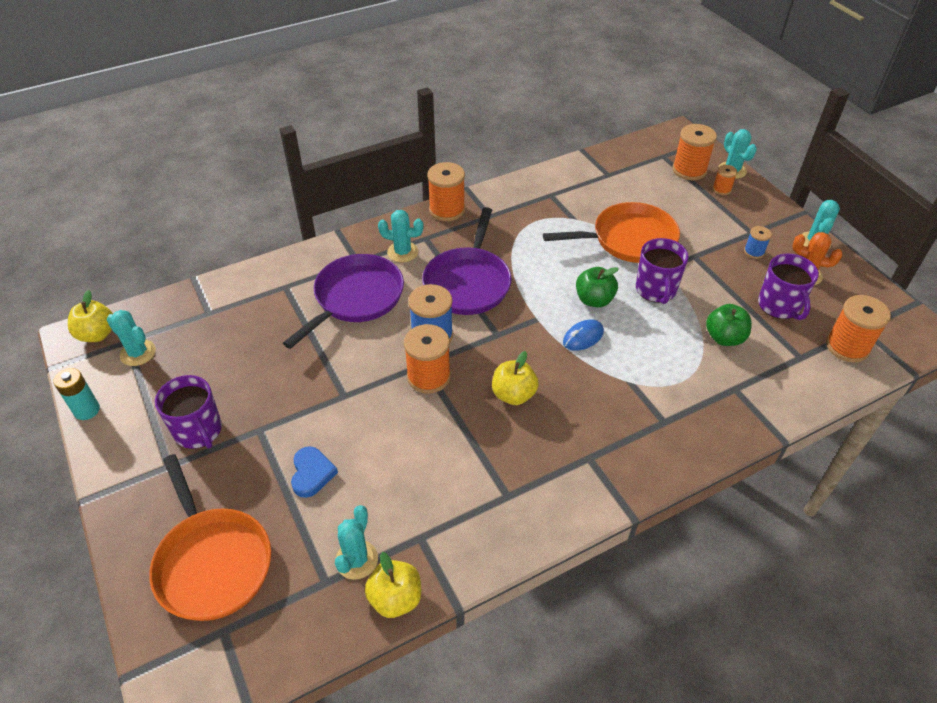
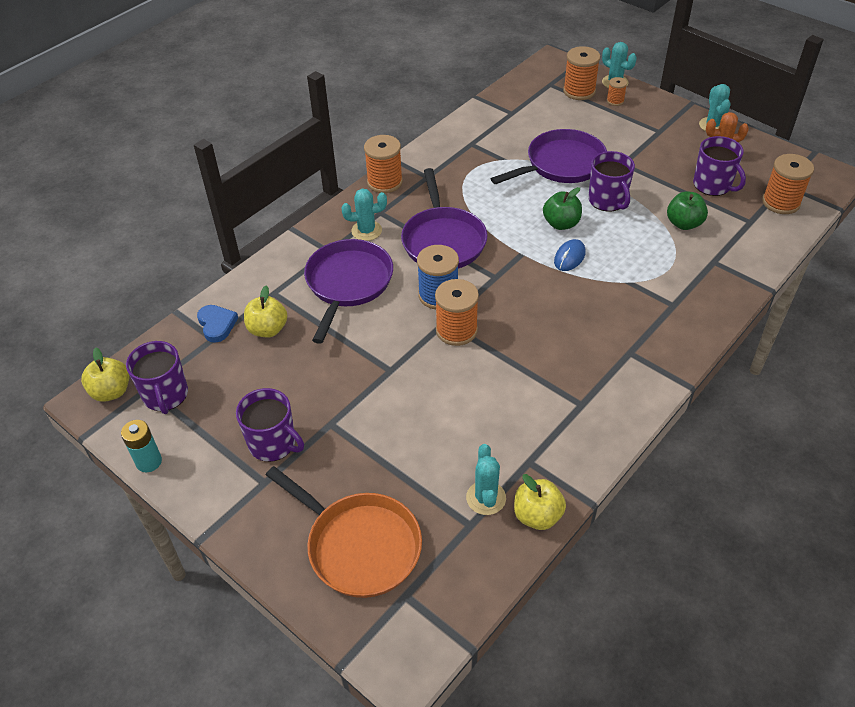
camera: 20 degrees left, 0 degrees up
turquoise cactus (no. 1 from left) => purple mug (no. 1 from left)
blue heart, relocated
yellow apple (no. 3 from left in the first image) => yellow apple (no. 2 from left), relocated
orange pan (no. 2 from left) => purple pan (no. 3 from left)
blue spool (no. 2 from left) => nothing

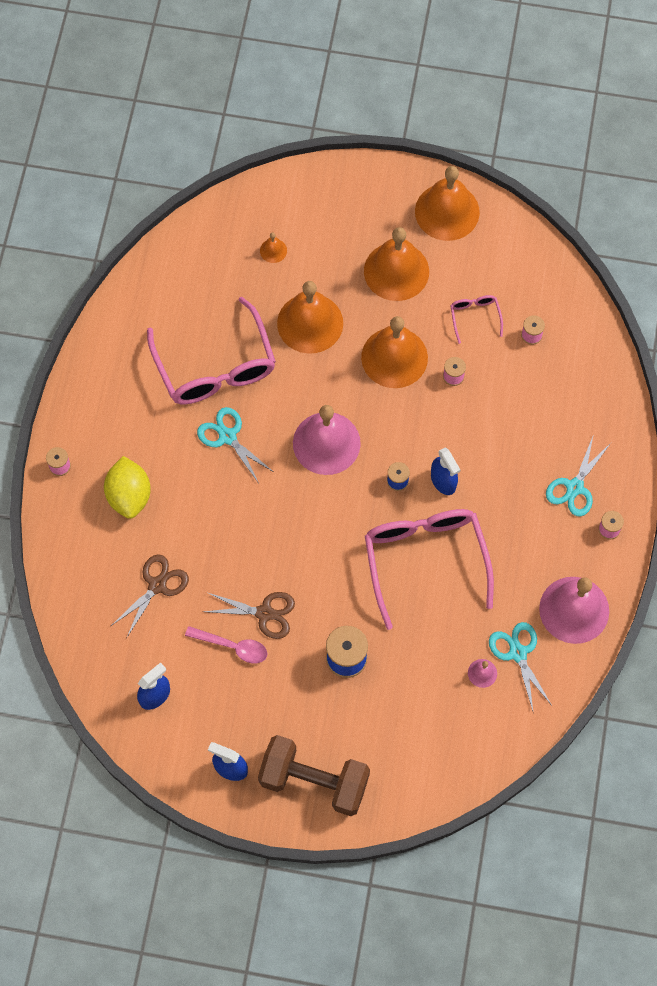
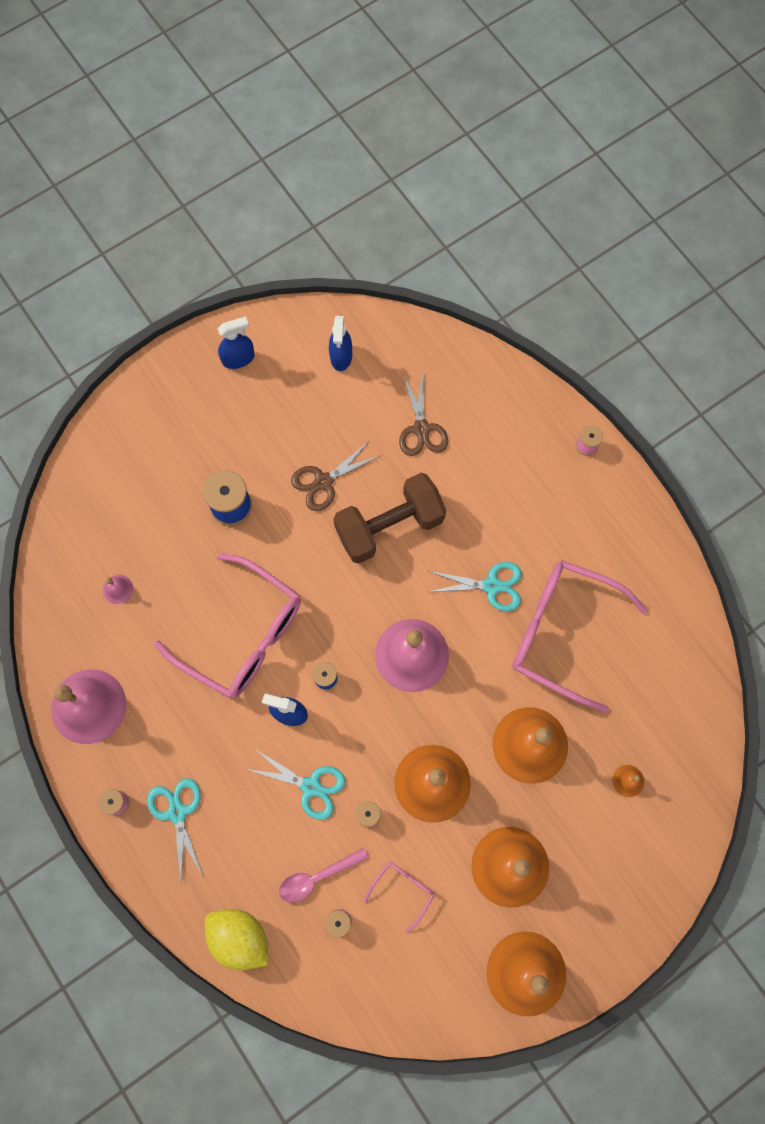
camera: 135 degrees right, 5 degrees up
yellow lemon, relocated
turquoise scissors (no. 2 from left), relocated
pink spoon, relocated
brown dumbbell, relocated
pink glasses (no. 3 from left in the first image) => pink glasses (no. 2 from left), 90 degrees counterclockwise

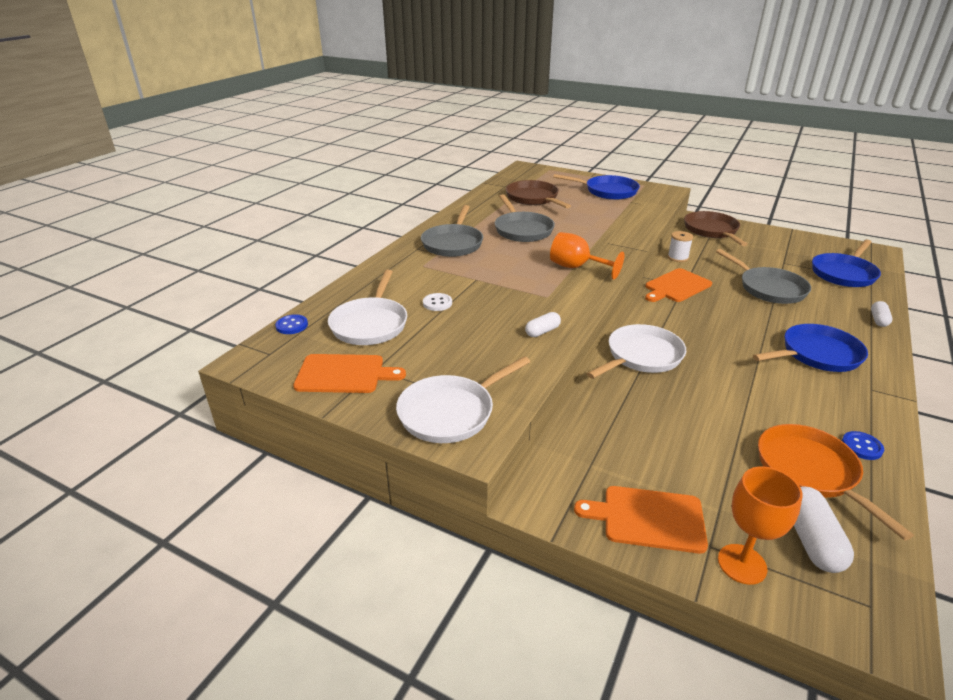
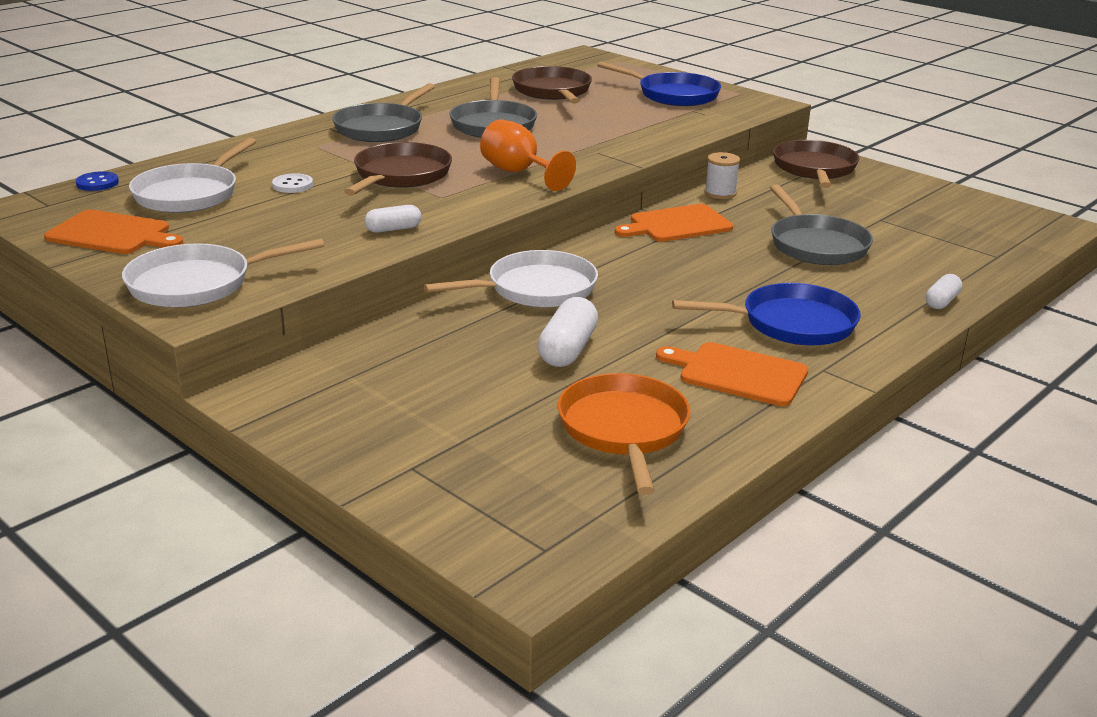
camera: 15 degrees right, 5 degrees down
nothing => brown pan (no. 1 from left)
white capsule (no. 2 from left), relocated
orange cutting board (no. 2 from left in the first image) => orange cutting board (no. 3 from left), relocated
orange goblet (no. 2 from left) => nothing
blue pan (no. 3 from left) => nothing
blue button (no. 2 from left) => nothing

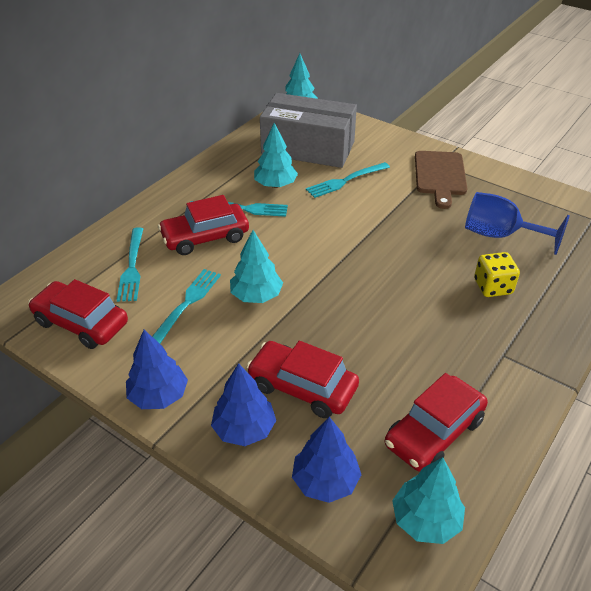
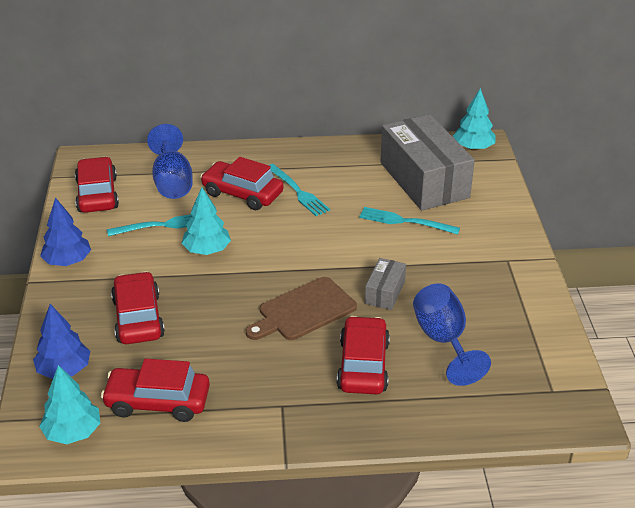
camera: 50 degrees right, 5 degrees down
turquoise fork (no. 1 from left) => blue goblet (no. 1 from left)
brown cutting board, relocated
yellow dice => red car (no. 5 from left)
nothing => grey box (no. 1 from left)
blue tree (no. 2 from left) => nothing
turquoise tree (no. 2 from left) => nothing

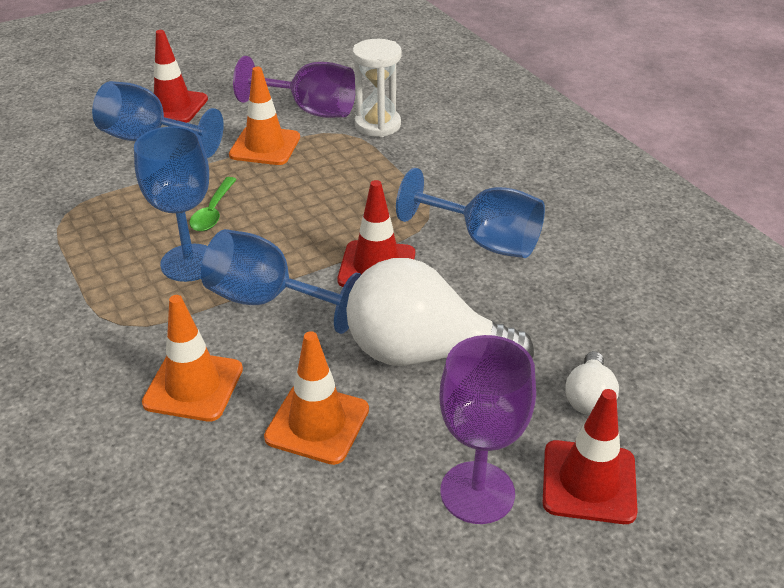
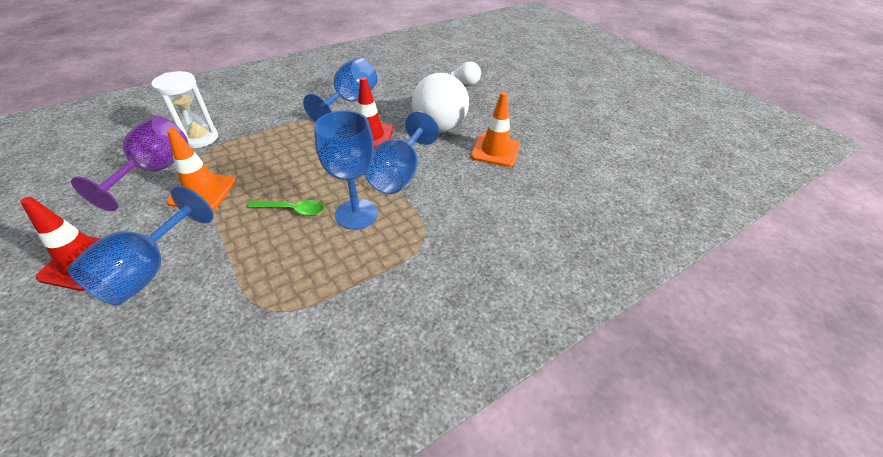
camera: 95 degrees left, 5 degrees up
orange traffic cone (no. 1 from left) => nothing
purple goblet (no. 2 from left) => nothing
red traffic cone (no. 3 from left) => nothing

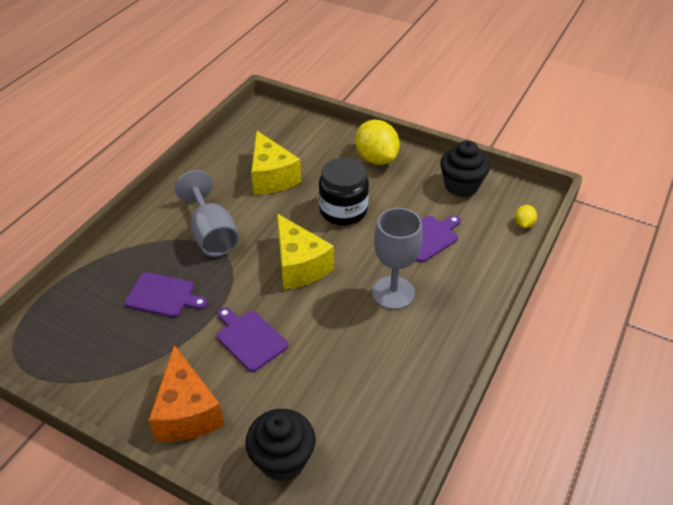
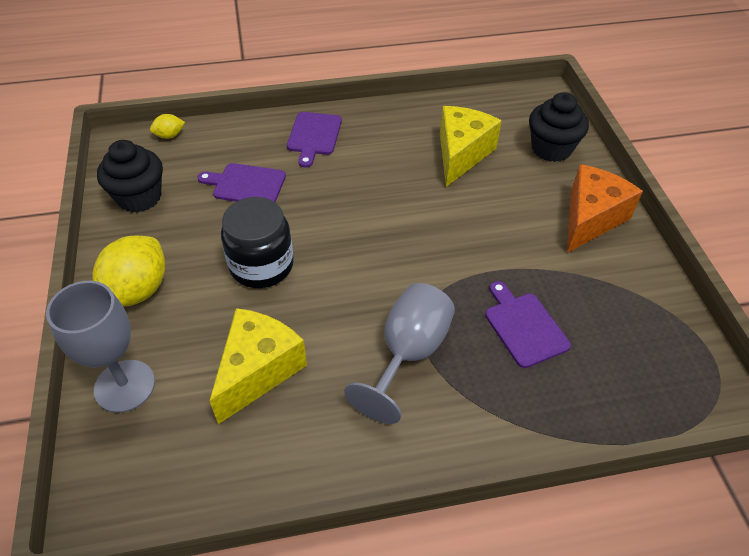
camera: 130 degrees left, 5 degrees up
grey goblet (no. 2 from left in the first image) => grey goblet (no. 1 from left), relocated
purple cutting board (no. 2 from left), relocated
yellow cheese (no. 2 from left), relocated

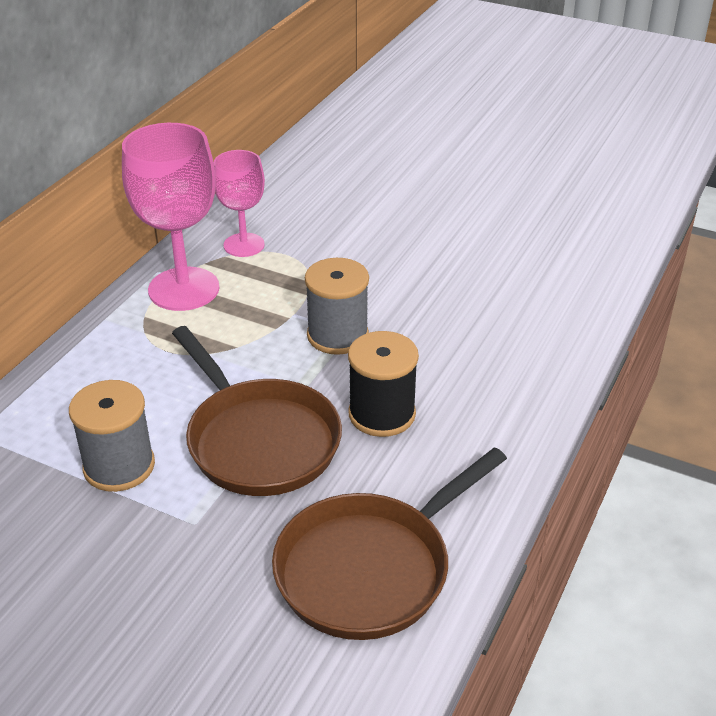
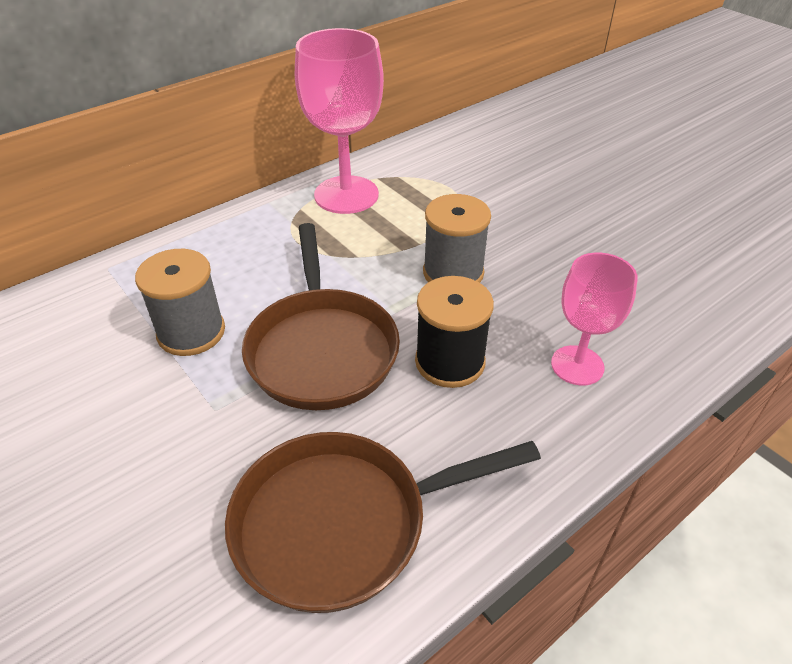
camera: 25 degrees right, 5 degrees up
pink goblet (no. 2 from left), relocated

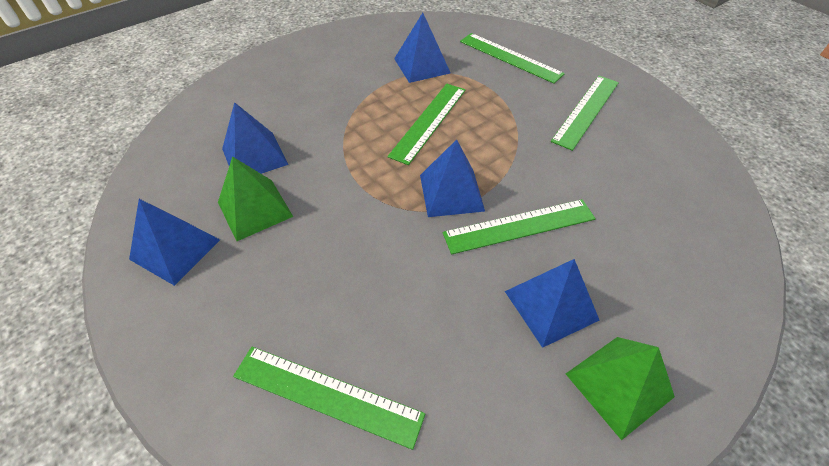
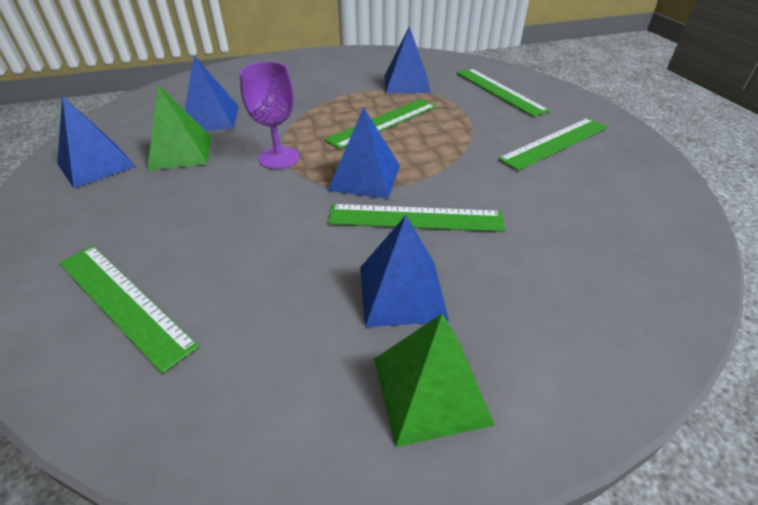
camera: 20 degrees right, 10 degrees down
nothing => purple goblet

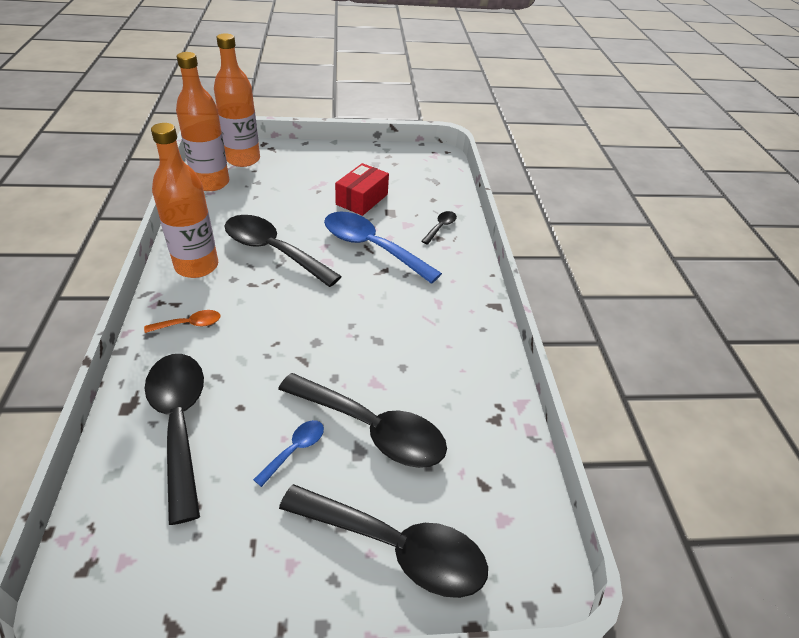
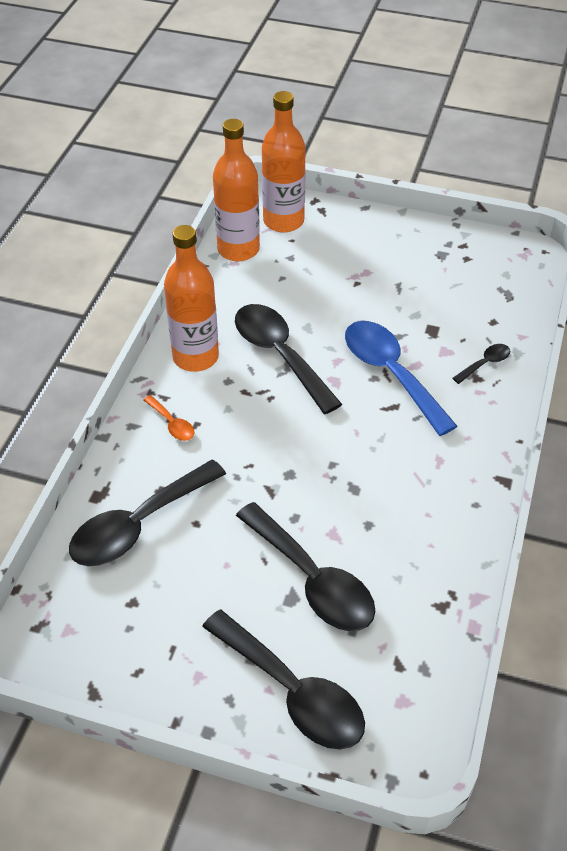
camera: 25 degrees right, 5 degrees up
black spoon (no. 1 from left), 135 degrees counterclockwise
orange spoon, 45 degrees clockwise
blue spoon (no. 1 from left) => nothing
red box => nothing

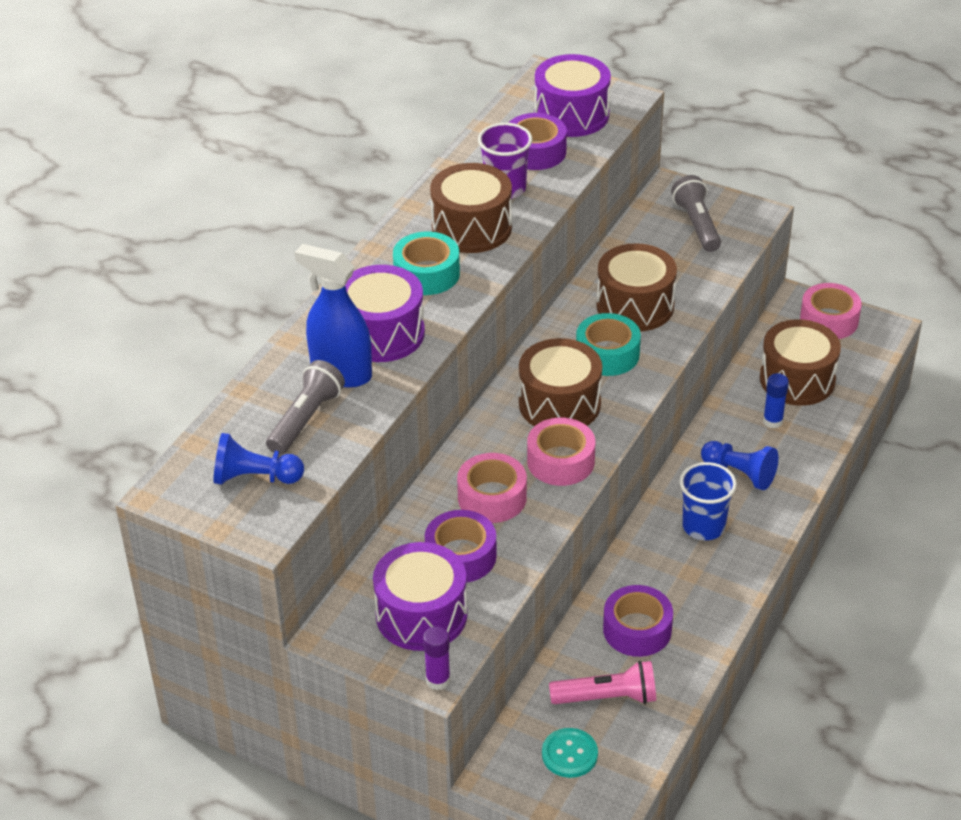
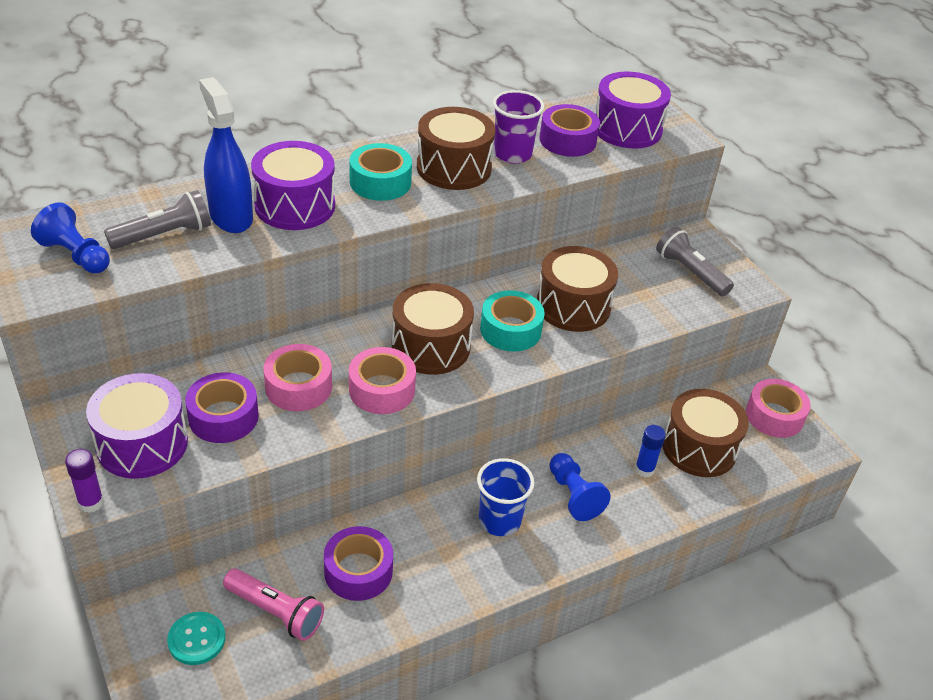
camera: 30 degrees right, 0 degrees up
grey flashlight (no. 2 from left), 60 degrees counterclockwise

